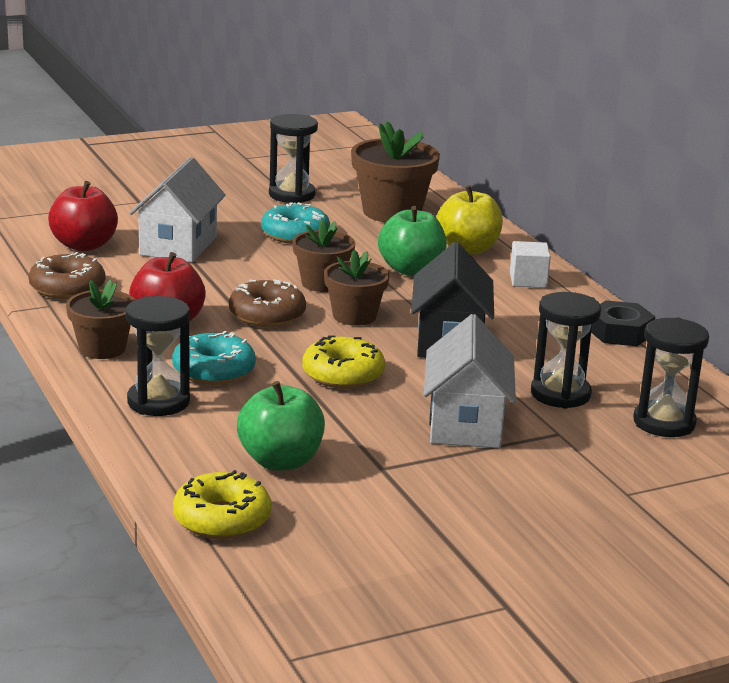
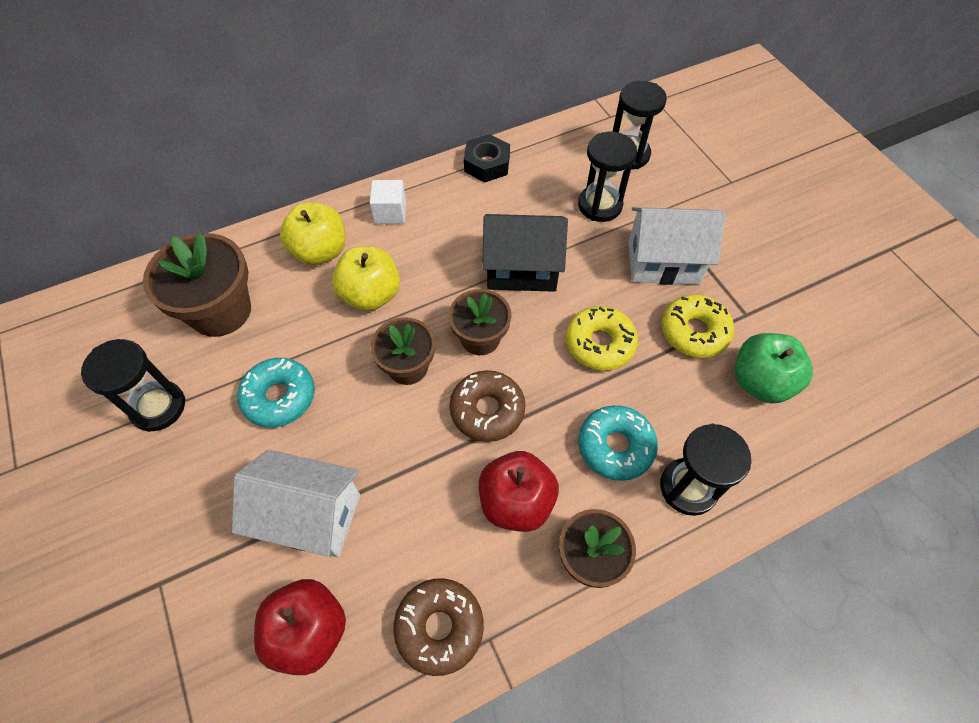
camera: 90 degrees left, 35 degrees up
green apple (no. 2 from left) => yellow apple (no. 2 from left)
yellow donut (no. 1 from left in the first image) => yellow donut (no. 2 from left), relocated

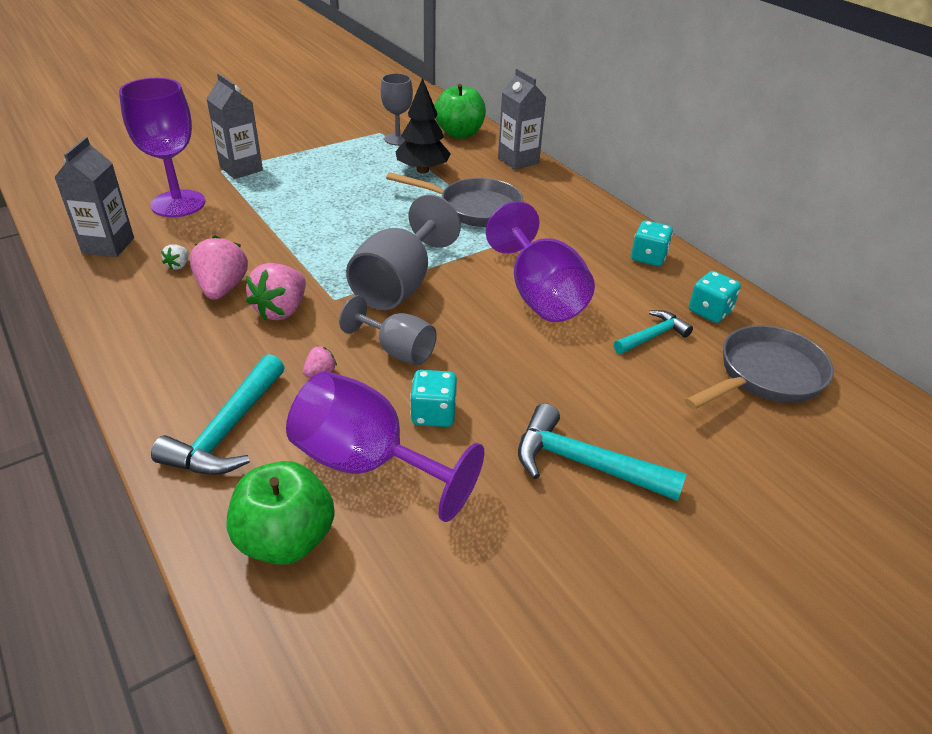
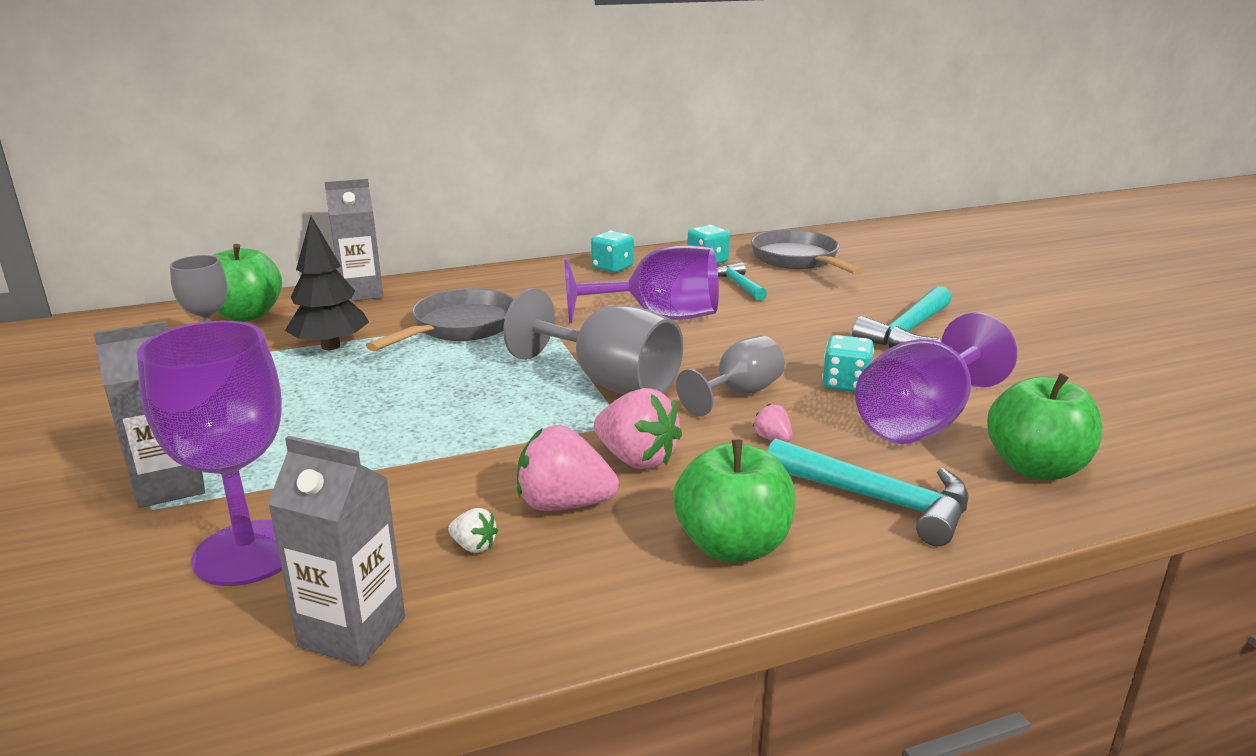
camera: 75 degrees left, 15 degrees down
nothing => green apple (no. 2 from left)

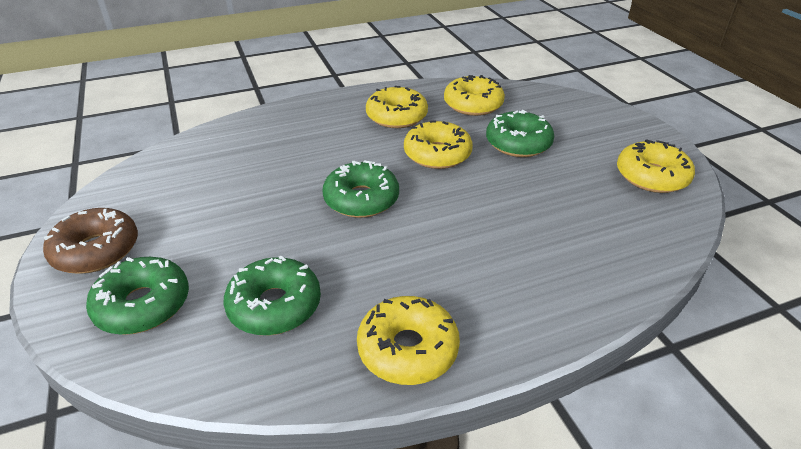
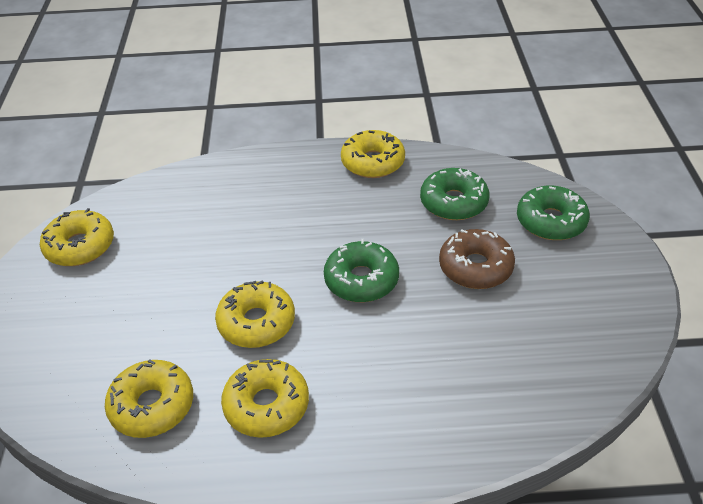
camera: 160 degrees left, 5 degrees up
brown donut, relocated
green donut (no. 4 from left) => nothing

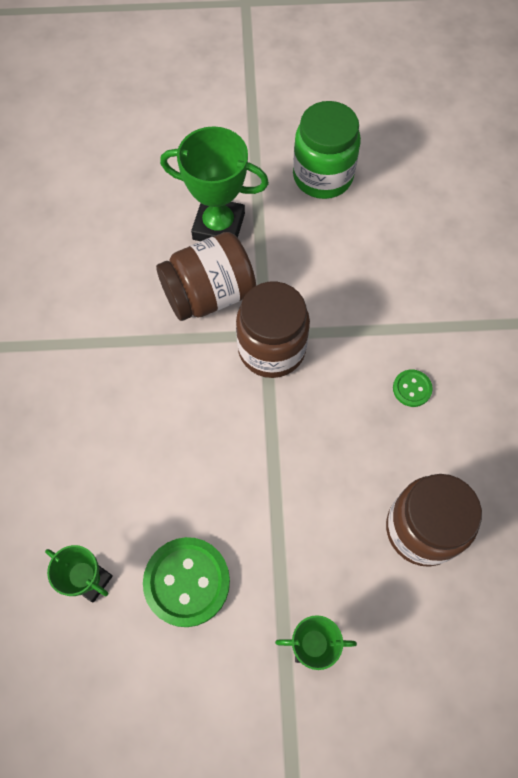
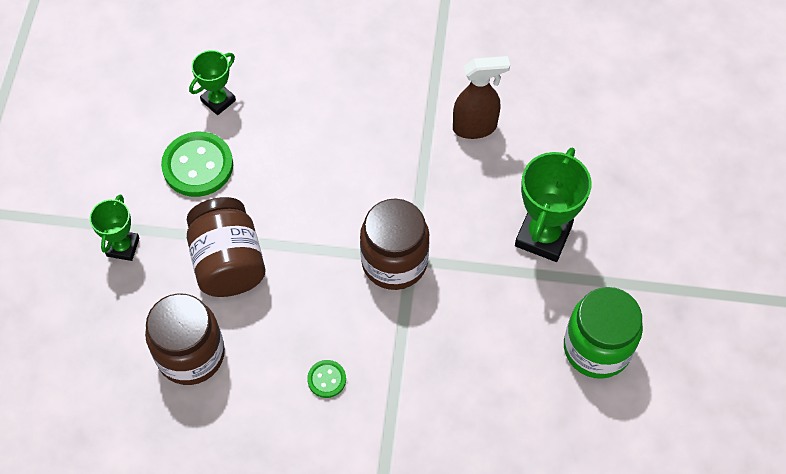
camera: 100 degrees right, 5 degrees down
brown jar (no. 1 from left in the first image) => brown jar (no. 2 from left), relocated
nothing => brown spray bottle

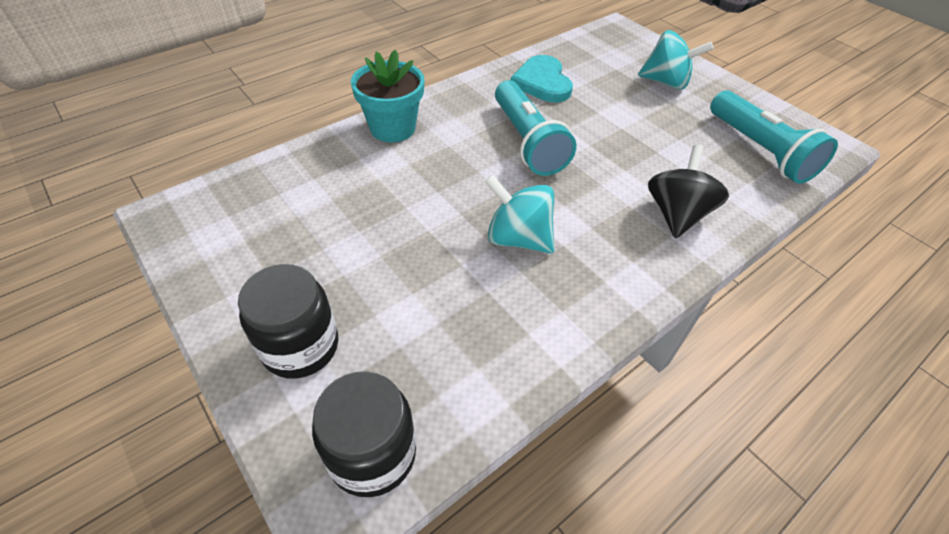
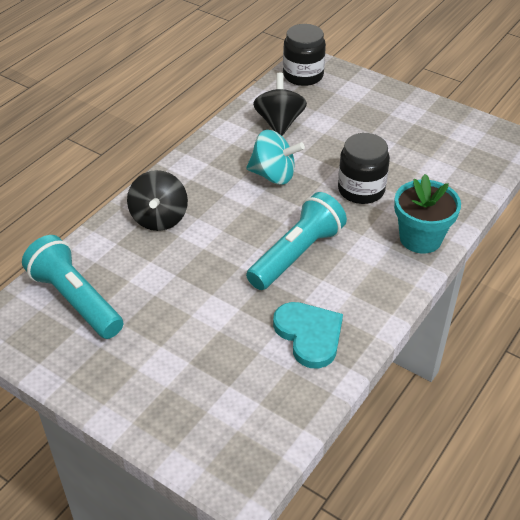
camera: 165 degrees right, 5 degrees down
turquoise flashlight (no. 1 from left in the first image) => turquoise flashlight (no. 2 from left), 75 degrees clockwise
nothing => black spinning top (no. 2 from left)
black jar (no. 1 from left in the first image) => black jar (no. 2 from left), relocated
turquoise spinning top (no. 2 from left) => nothing

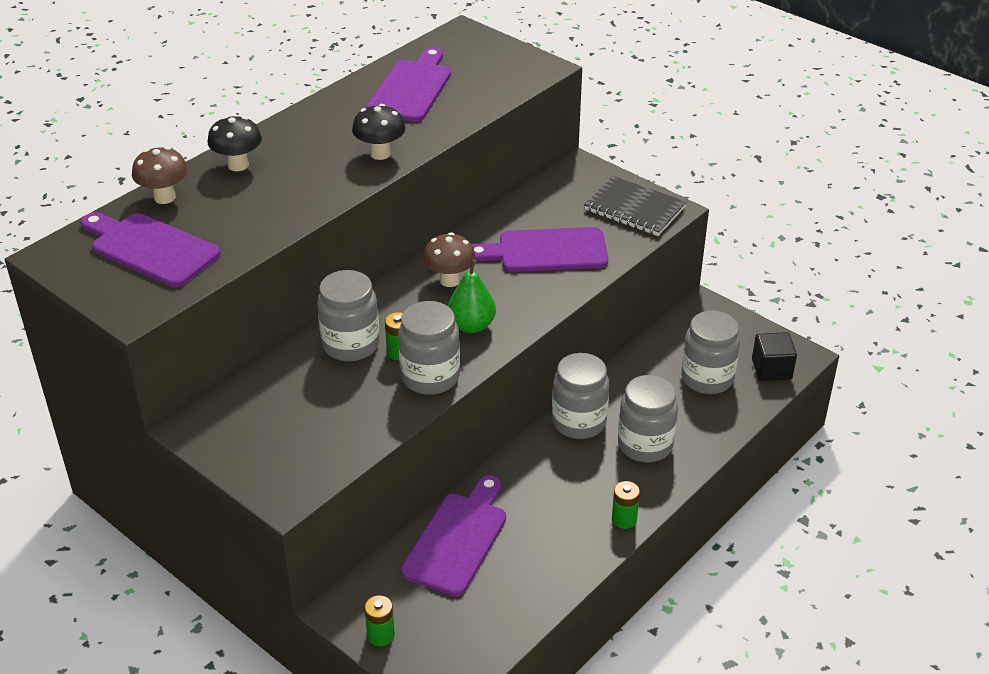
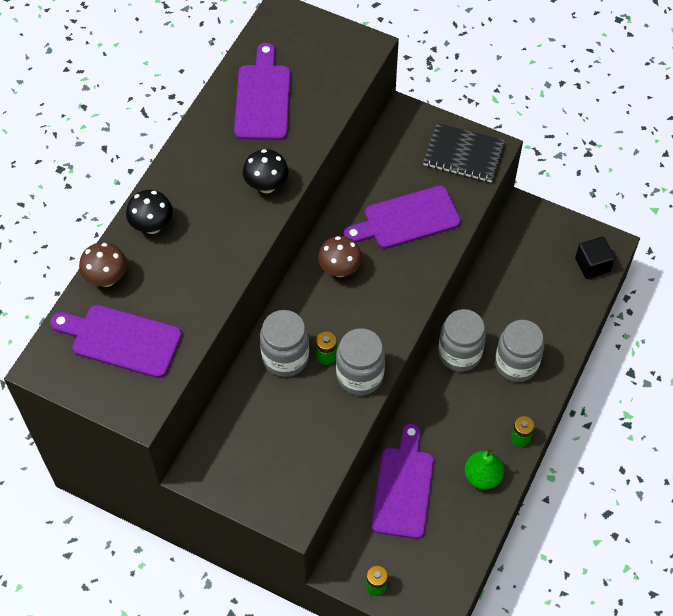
camera: 15 degrees left, 20 degrees up
green pear, relocated
grey jar (no. 5 from left) => nothing

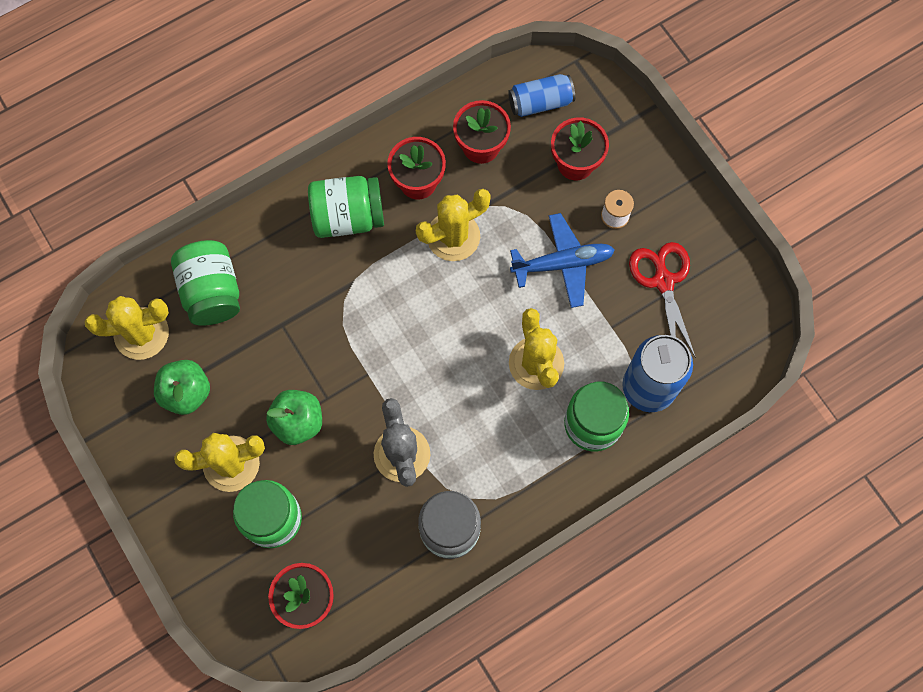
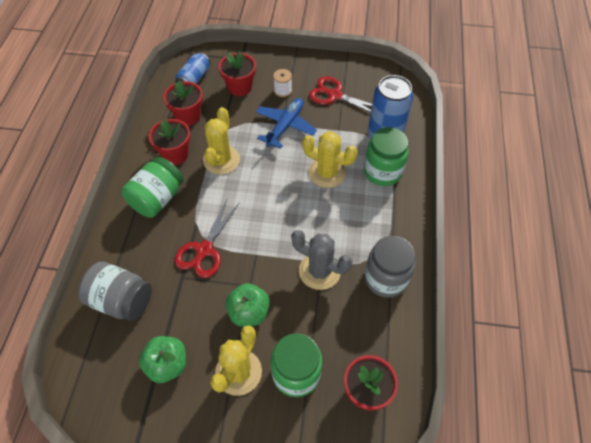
camera: 50 degrees left, 15 degrees down
green jar (no. 1 from left) => grey jar (no. 1 from left)
nothing => red scissors (no. 1 from left)
yellow cactus (no. 1 from left) => nothing

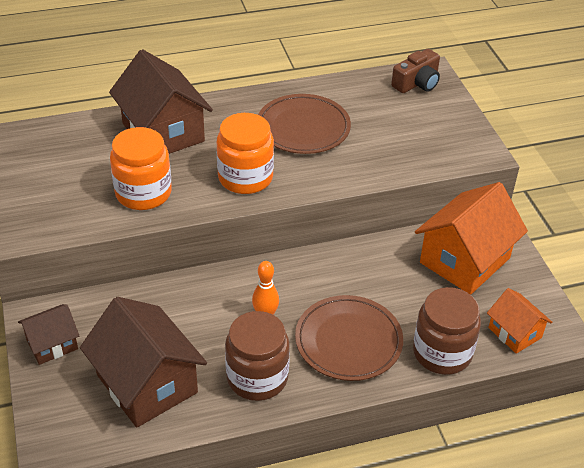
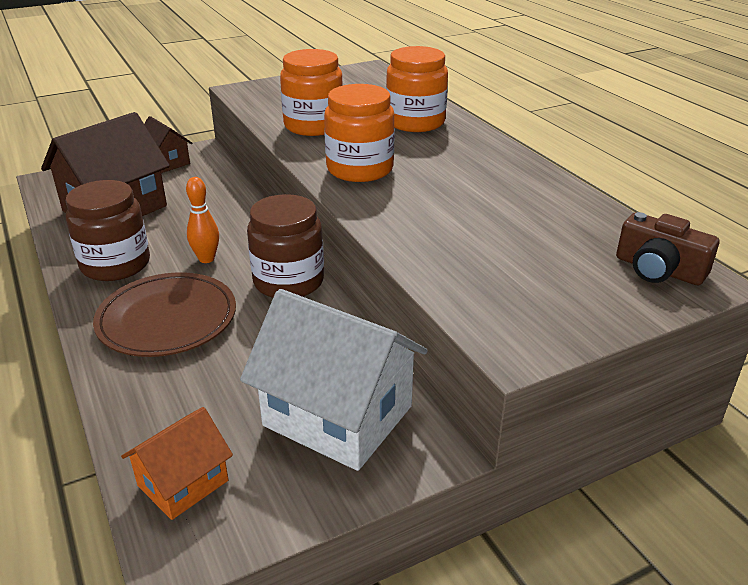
camera: 80 degrees right, 10 degrees down
orange house (no. 1 from left) => white house
brown jar (no. 2 from left), relocated
brown house (no. 3 from left) => orange jar (no. 3 from left)
brown plate (no. 1 from left) => nothing

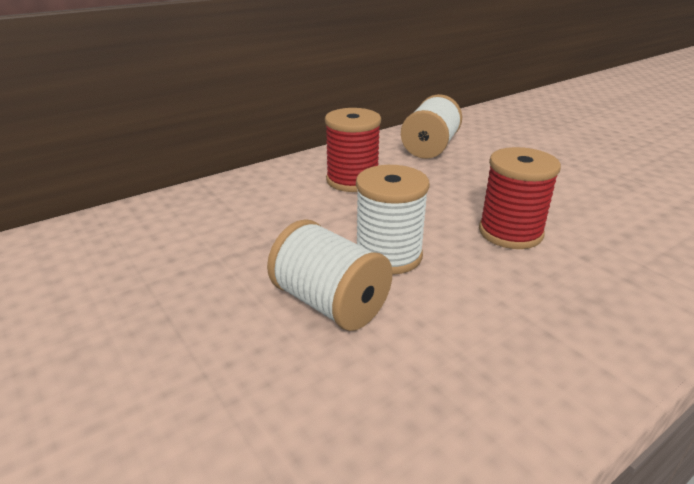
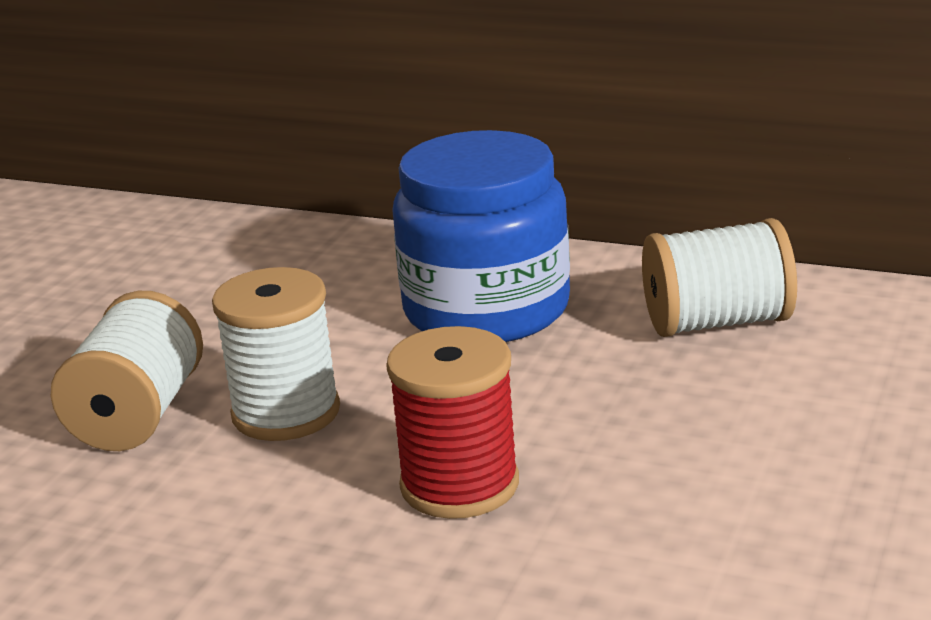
camera: 60 degrees right, 5 degrees down
red spool (no. 1 from left) => blue jar

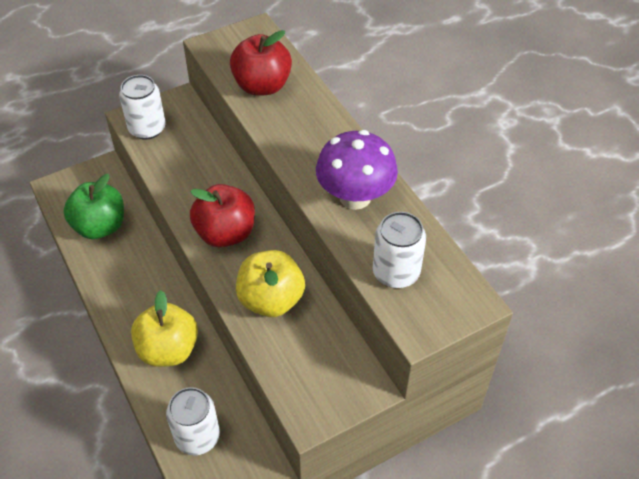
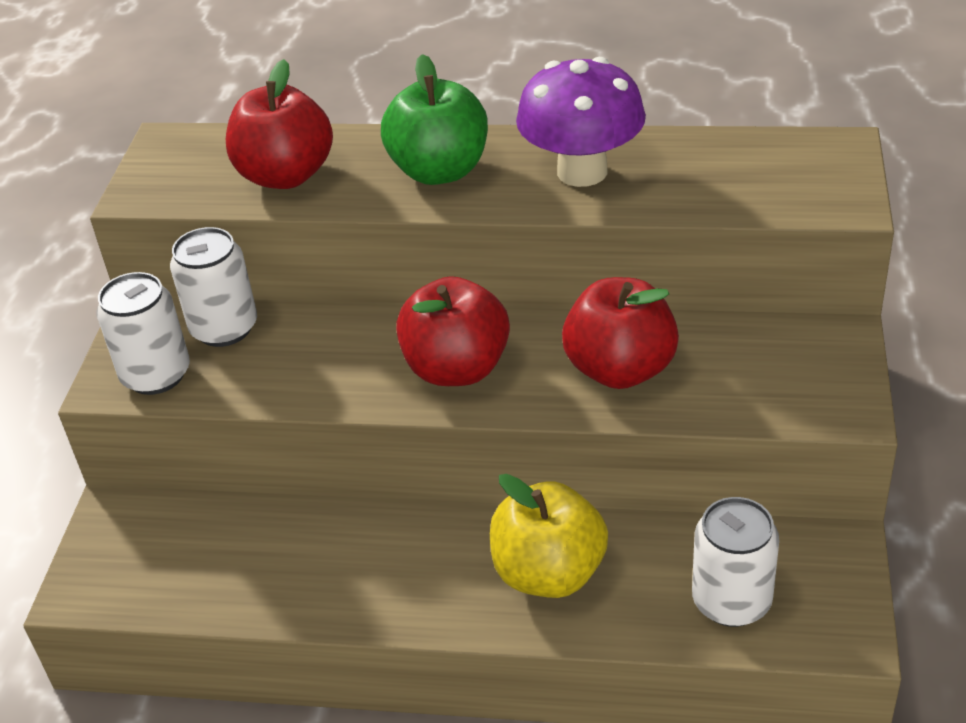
camera: 50 degrees left, 10 degrees down
white can (no. 3 from left in the first image) => white can (no. 2 from left), relocated
green apple, relocated
yellow apple (no. 2 from left) => red apple (no. 3 from left)

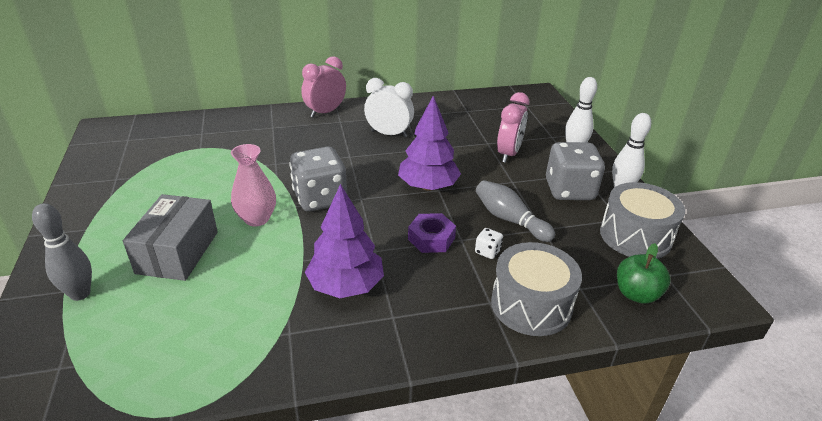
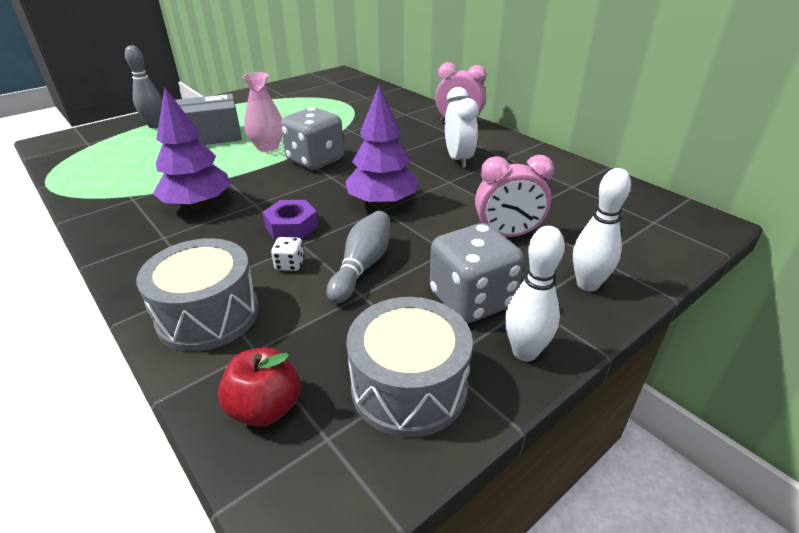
camera: 65 degrees right, 0 degrees up
green apple => red apple

